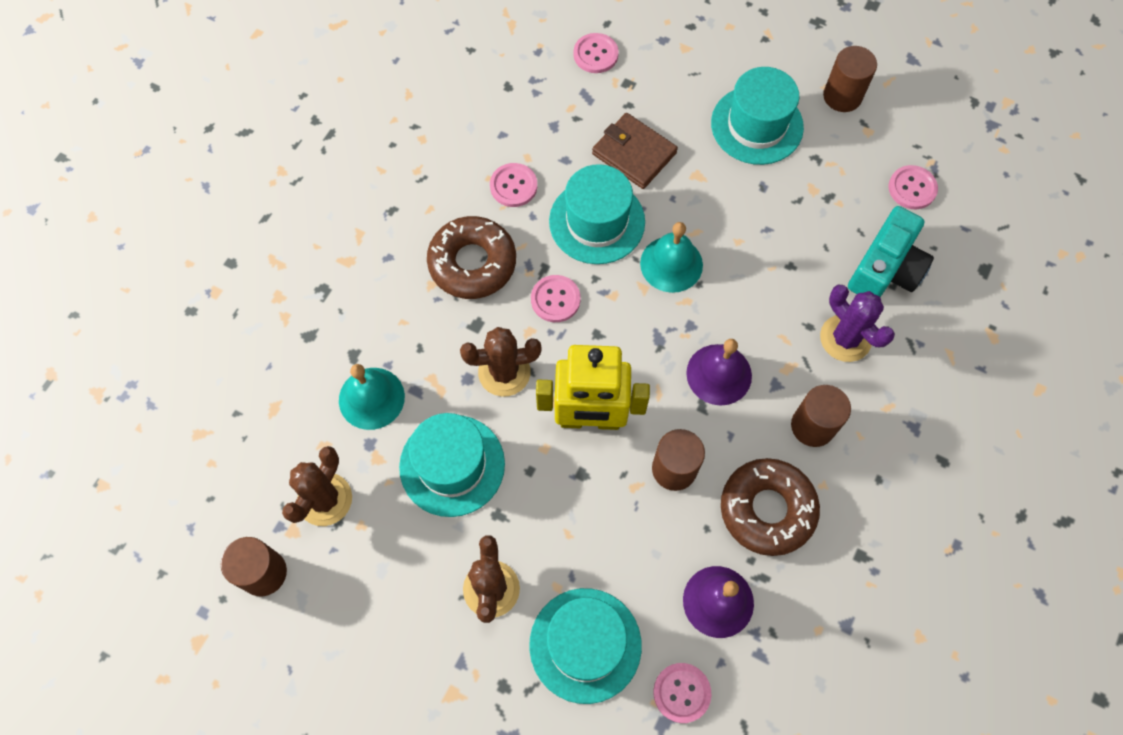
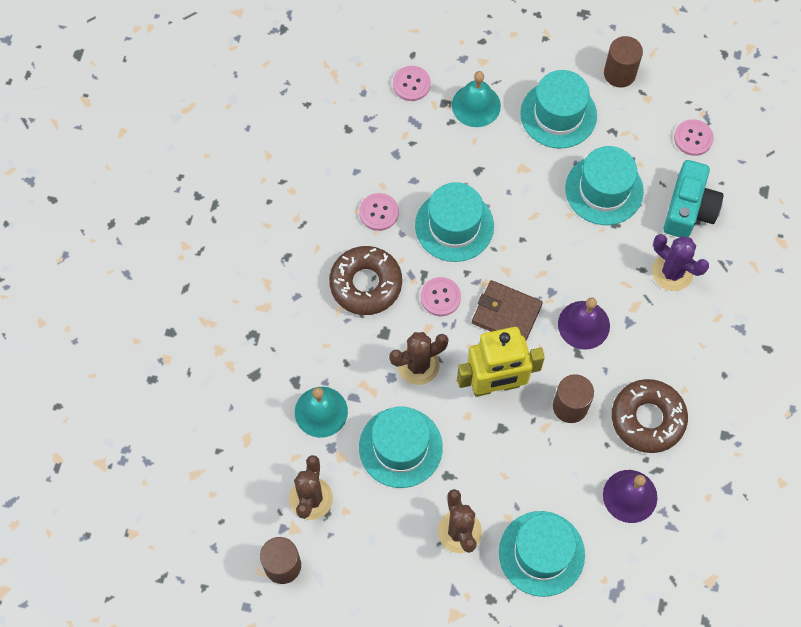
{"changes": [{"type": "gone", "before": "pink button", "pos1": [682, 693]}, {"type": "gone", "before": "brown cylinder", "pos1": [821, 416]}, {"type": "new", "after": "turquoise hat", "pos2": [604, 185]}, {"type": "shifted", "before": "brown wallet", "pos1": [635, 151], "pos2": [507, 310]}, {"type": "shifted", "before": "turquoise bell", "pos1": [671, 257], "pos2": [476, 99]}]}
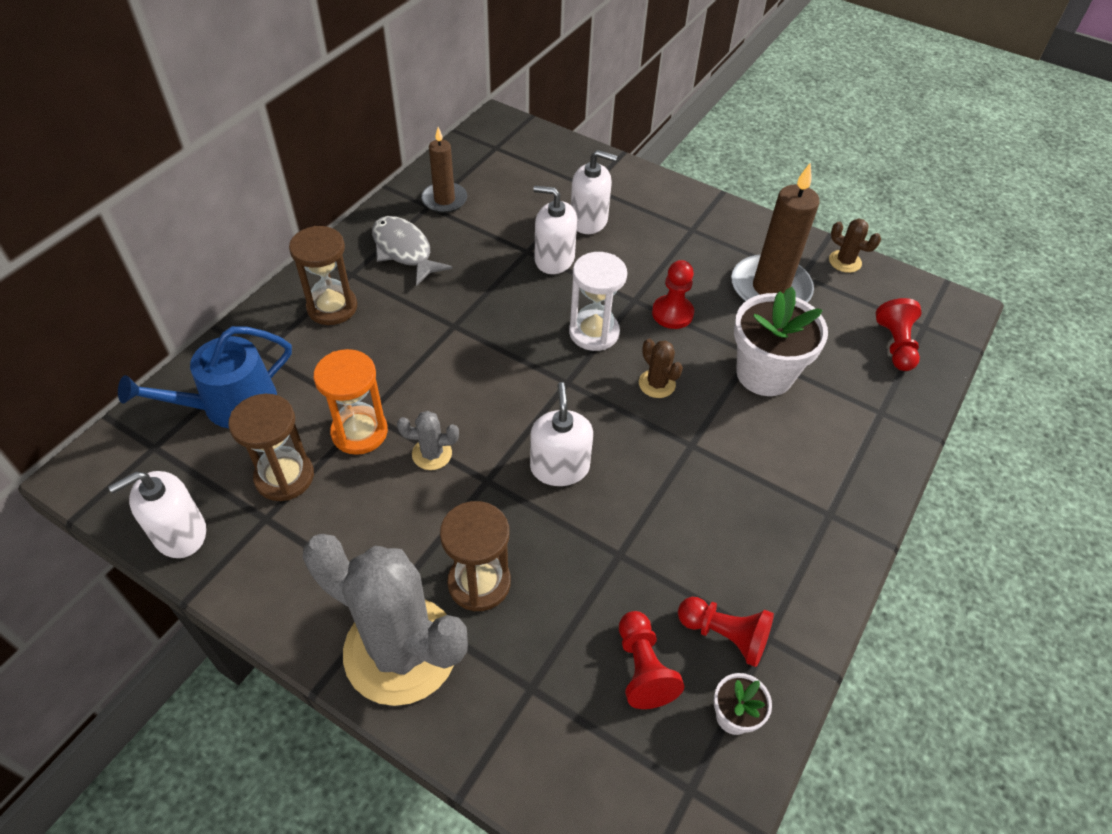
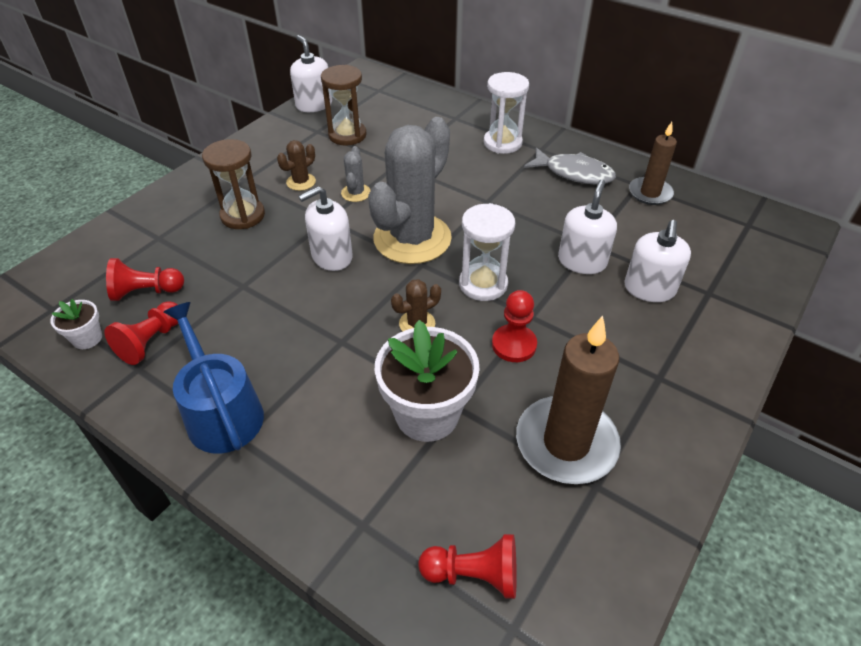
{"changes": [{"type": "gone", "before": "orange hourglass", "pos1": [350, 402]}, {"type": "shifted", "before": "blue watering can", "pos1": [205, 377], "pos2": [214, 378]}, {"type": "shifted", "before": "grey cactus", "pos1": [385, 620], "pos2": [410, 190]}, {"type": "shifted", "before": "brown cactus", "pos1": [855, 245], "pos2": [296, 165]}, {"type": "repainted", "before": "brown hourglass", "after": "white hourglass", "pos1": [323, 275], "pos2": [506, 113]}, {"type": "rotated", "before": "grey fish", "pos1": [412, 251], "pos2": [570, 166], "turn": 60}, {"type": "rotated", "before": "white soap dispenser", "pos1": [561, 434], "pos2": [326, 228], "turn": 150}]}
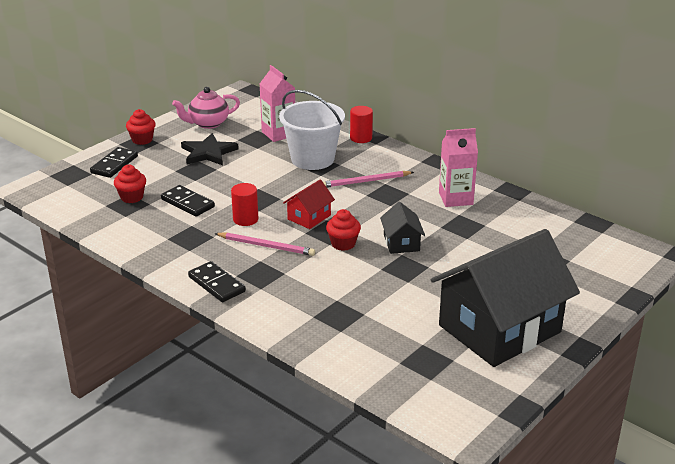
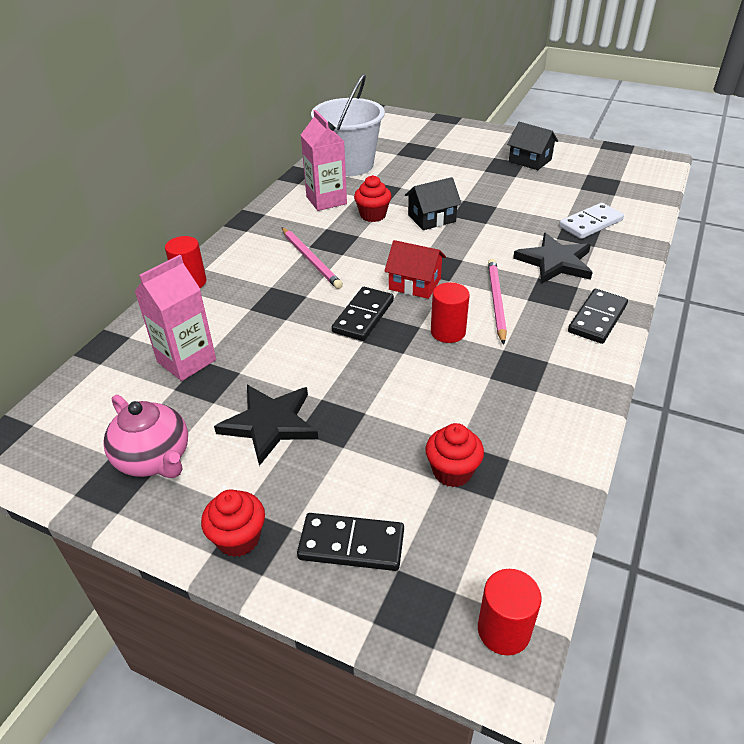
{"changes": [{"type": "new", "after": "red cylinder", "pos2": [510, 612]}, {"type": "new", "after": "black star", "pos2": [553, 258]}, {"type": "new", "after": "white domino", "pos2": [591, 221]}, {"type": "shifted", "before": "black domino", "pos1": [188, 201], "pos2": [363, 314]}, {"type": "shifted", "before": "white bucket", "pos1": [312, 130], "pos2": [348, 125]}, {"type": "shifted", "before": "red cupcake", "pos1": [343, 230], "pos2": [373, 198]}, {"type": "scaled", "before": "black house", "pos1": [505, 298], "pos2": [532, 146], "scale": 0.42}]}
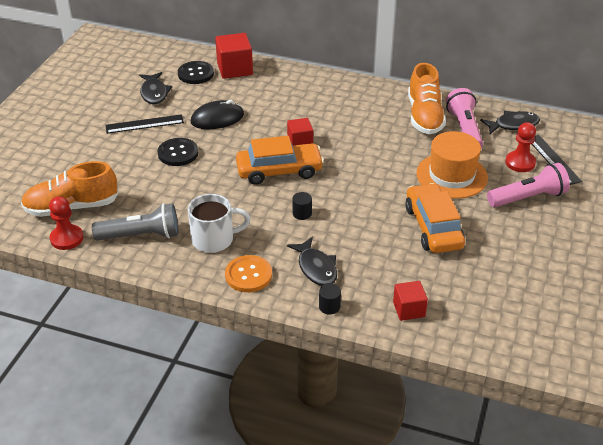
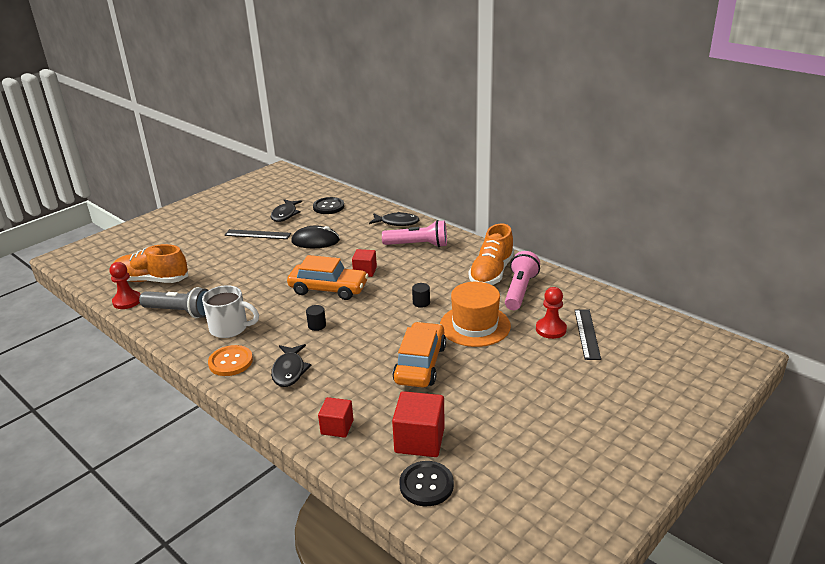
{"changes": [{"type": "shifted", "before": "black button", "pos1": [178, 152], "pos2": [427, 483]}, {"type": "shifted", "before": "red cube", "pos1": [234, 56], "pos2": [418, 424]}, {"type": "shifted", "before": "black cylinder", "pos1": [330, 299], "pos2": [421, 295]}, {"type": "shifted", "before": "black fish", "pos1": [510, 122], "pos2": [394, 219]}, {"type": "shifted", "before": "pink flashlight", "pos1": [528, 185], "pos2": [414, 233]}]}
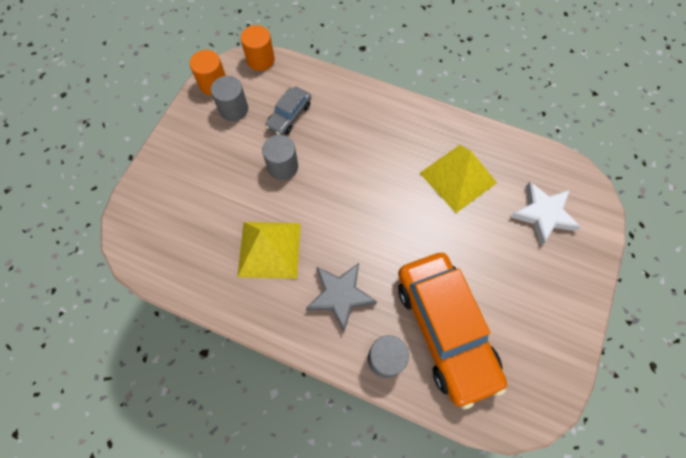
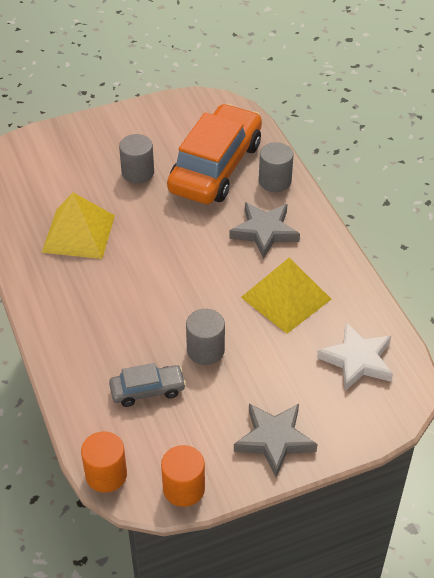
{"changes": [{"type": "new", "after": "grey star", "pos2": [275, 440]}, {"type": "shifted", "before": "grey cylinder", "pos1": [229, 98], "pos2": [136, 159]}, {"type": "shifted", "before": "white star", "pos1": [546, 213], "pos2": [355, 356]}]}
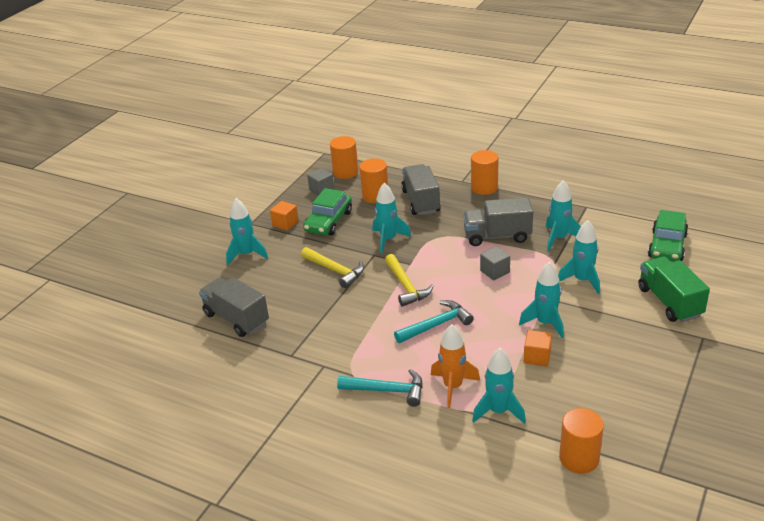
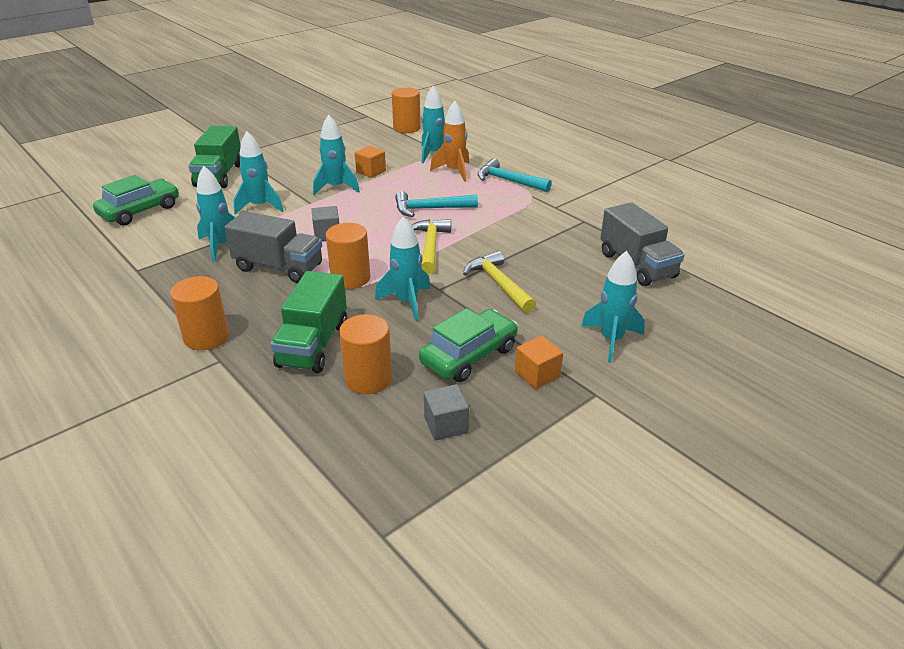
{"changes": [{"type": "shifted", "before": "orange cylinder", "pos1": [344, 157], "pos2": [348, 256]}, {"type": "repainted", "before": "grey truck", "after": "green truck", "pos1": [421, 189], "pos2": [309, 322]}]}
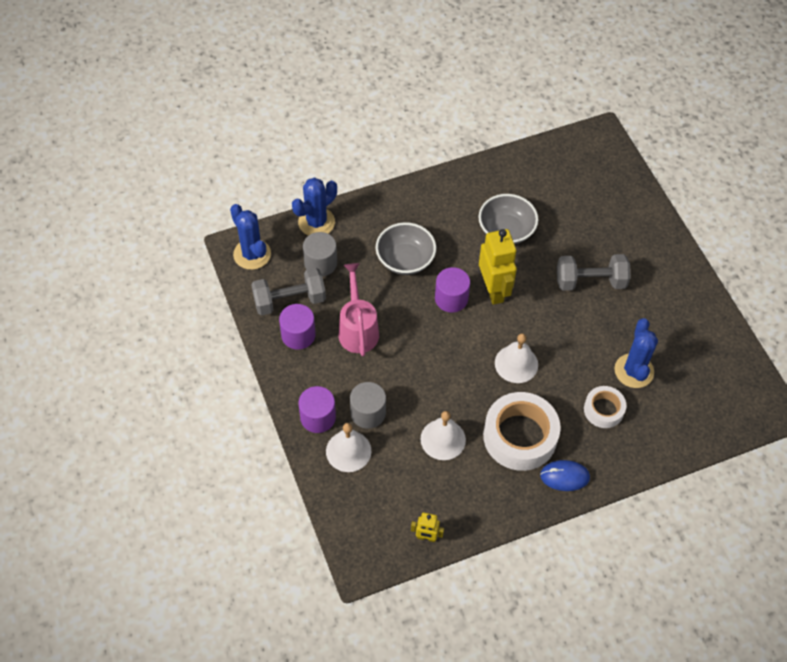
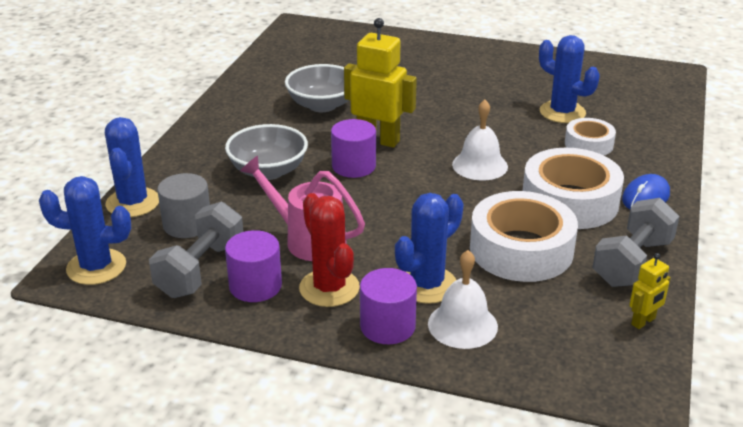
{"changes": [{"type": "new", "after": "red cactus", "pos2": [329, 250]}, {"type": "shifted", "before": "grey dumbbell", "pos1": [594, 272], "pos2": [635, 242]}, {"type": "swapped", "before": "grey cylinder", "after": "blue cactus", "pos1": [368, 405], "pos2": [429, 248]}, {"type": "swapped", "before": "white bell", "after": "white tape", "pos1": [443, 435], "pos2": [524, 236]}]}
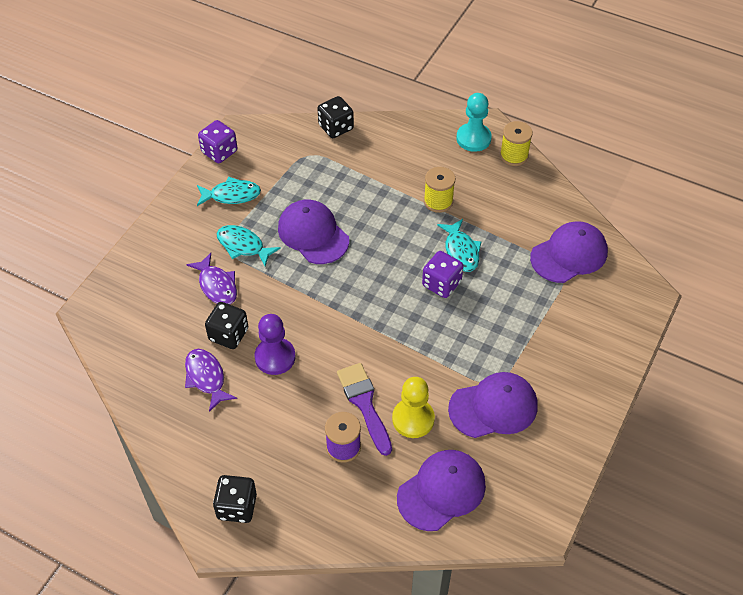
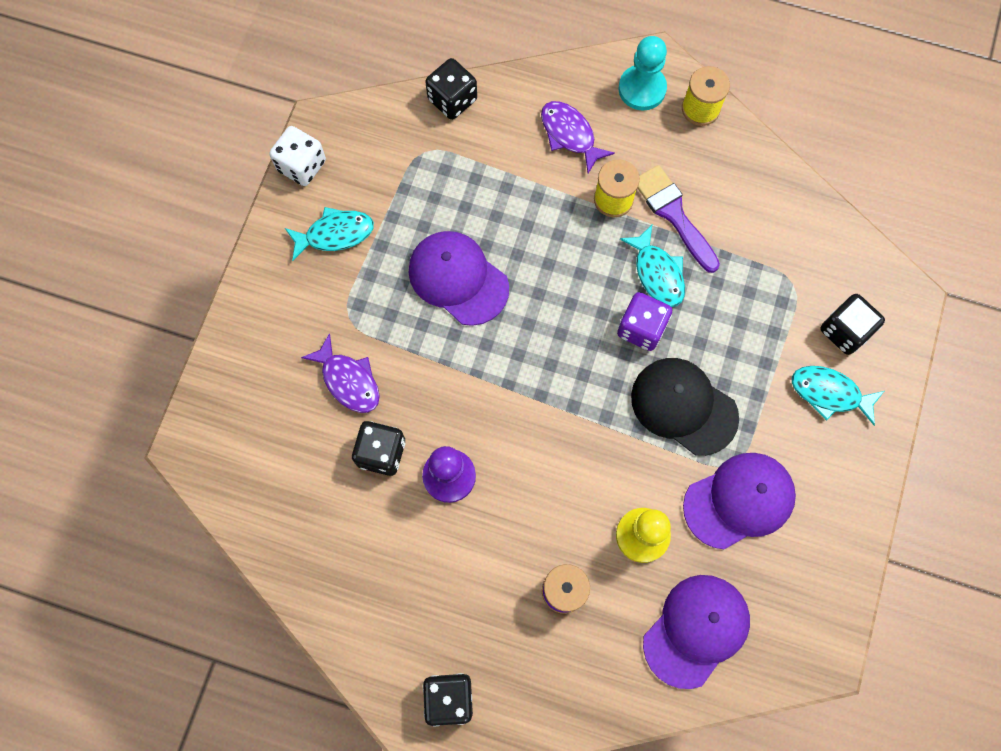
{"changes": [{"type": "gone", "before": "purple cap", "pos1": [569, 252]}, {"type": "new", "after": "black cap", "pos2": [685, 407]}, {"type": "new", "after": "black dice", "pos2": [852, 324]}, {"type": "shifted", "before": "purple fish", "pos1": [211, 380], "pos2": [578, 137]}, {"type": "shifted", "before": "turquoise fish", "pos1": [249, 245], "pos2": [838, 396]}, {"type": "shifted", "before": "purple brush", "pos1": [364, 409], "pos2": [678, 219]}, {"type": "repainted", "before": "purple dice", "after": "white dice", "pos1": [217, 141], "pos2": [297, 156]}]}
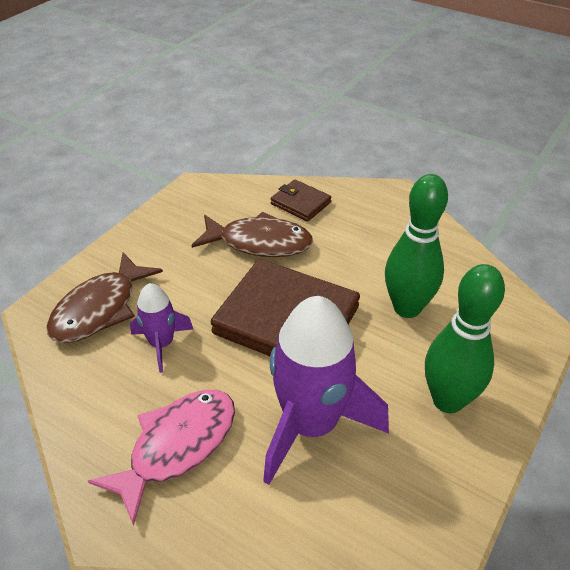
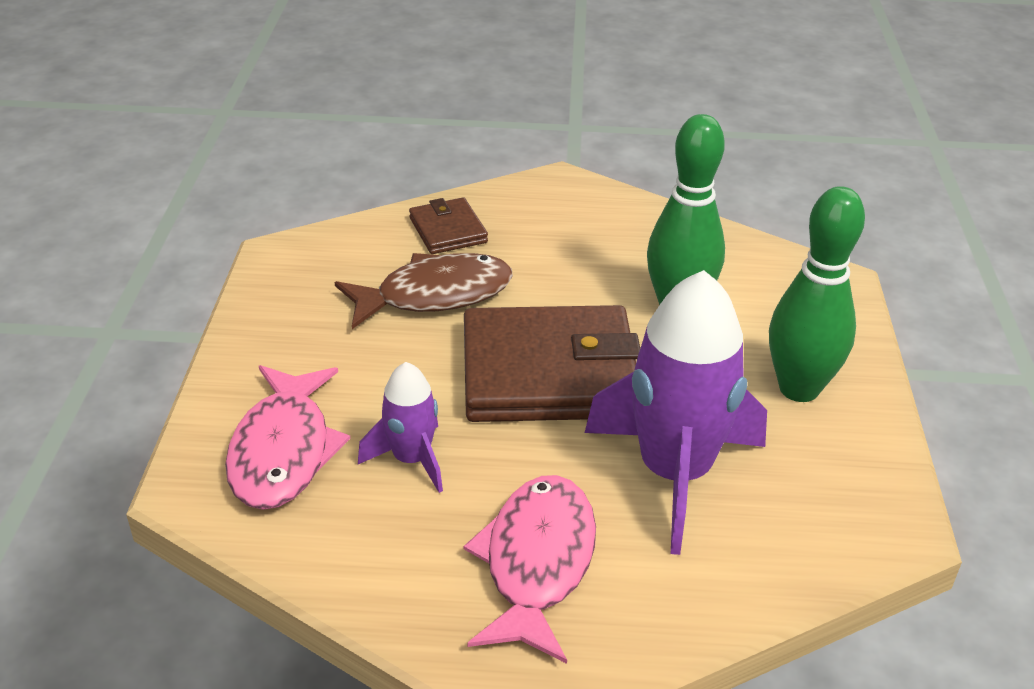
{"changes": [{"type": "repainted", "before": "brown fish", "after": "pink fish", "pos1": [104, 298], "pos2": [288, 437]}, {"type": "rotated", "before": "brown wallet", "pos1": [301, 200], "pos2": [448, 226], "turn": 60}]}
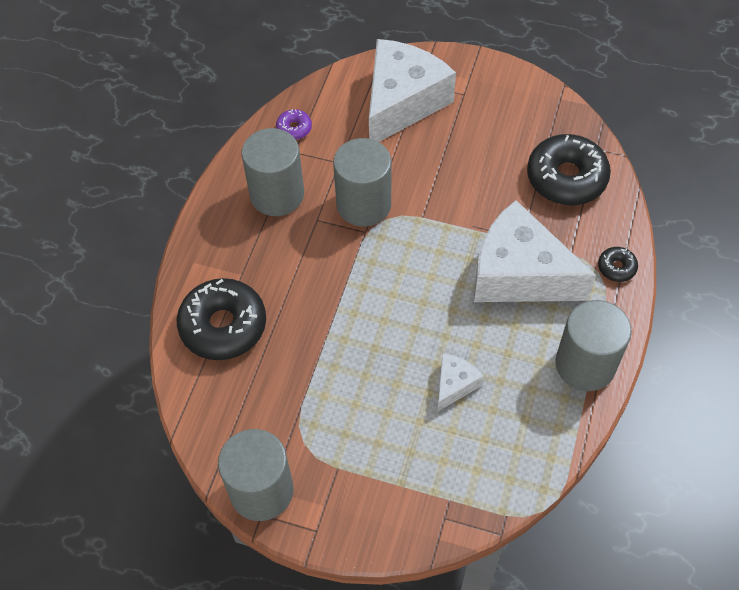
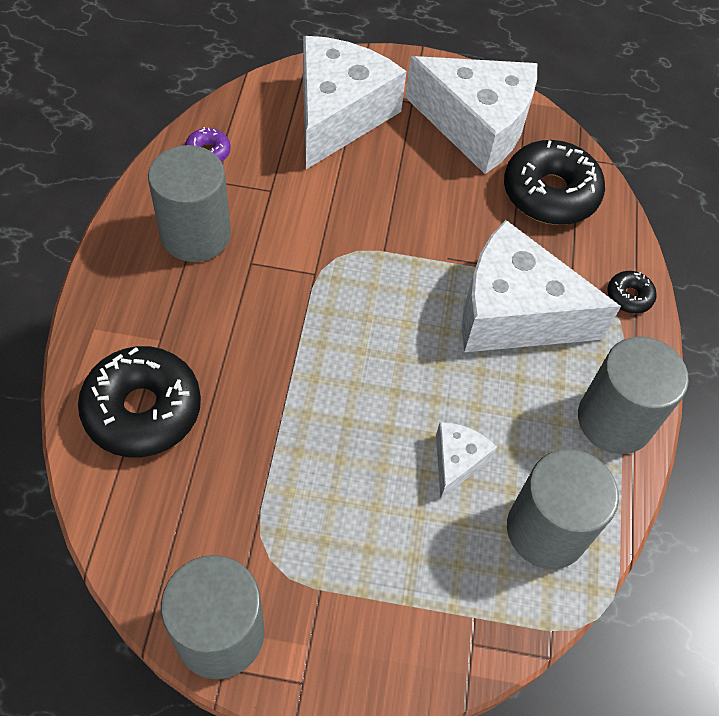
{"changes": [{"type": "new", "after": "white cheese", "pos2": [471, 115]}, {"type": "shifted", "before": "grey cylinder", "pos1": [362, 182], "pos2": [563, 509]}]}
